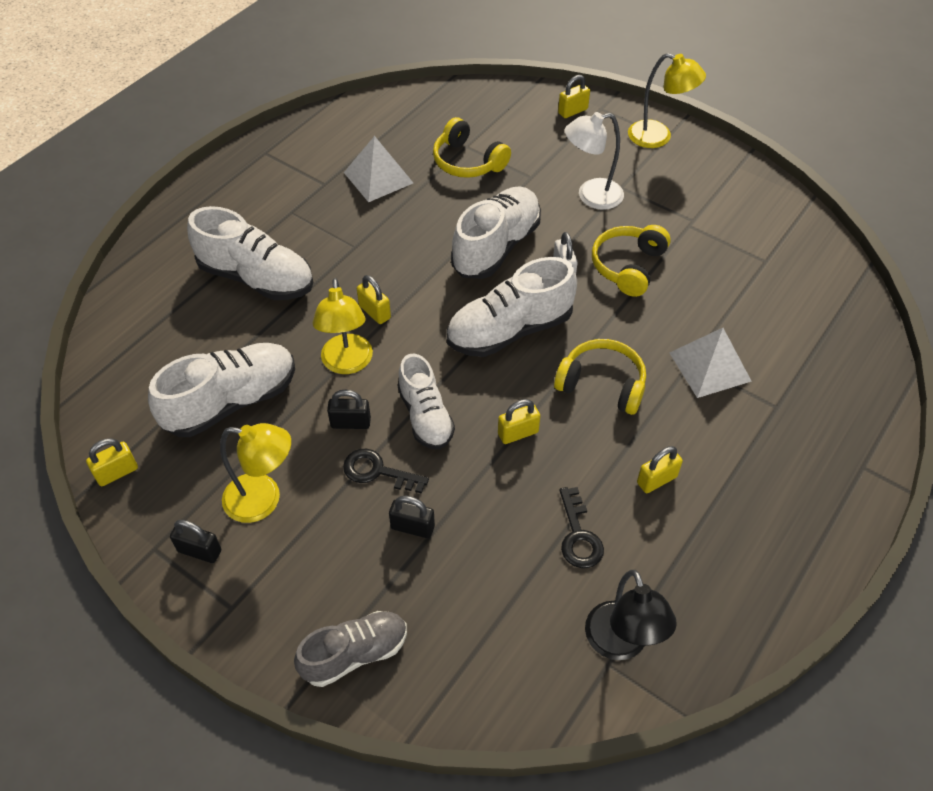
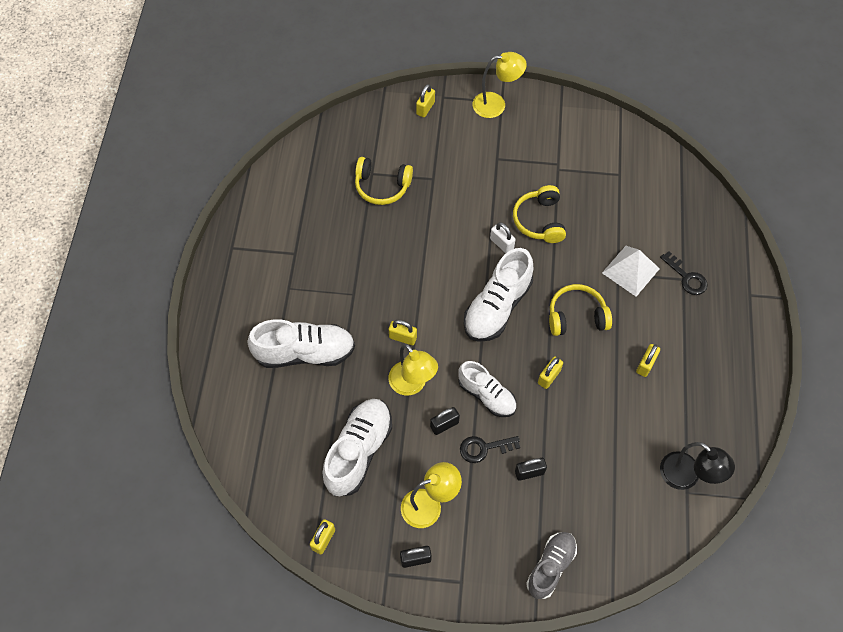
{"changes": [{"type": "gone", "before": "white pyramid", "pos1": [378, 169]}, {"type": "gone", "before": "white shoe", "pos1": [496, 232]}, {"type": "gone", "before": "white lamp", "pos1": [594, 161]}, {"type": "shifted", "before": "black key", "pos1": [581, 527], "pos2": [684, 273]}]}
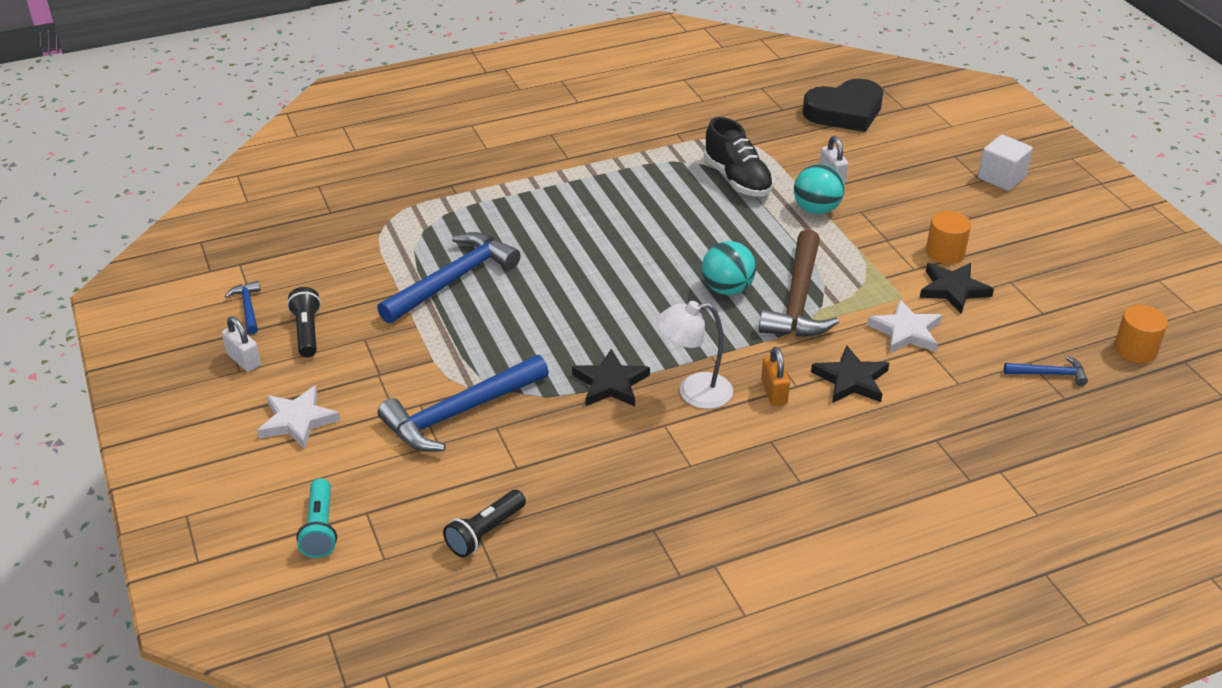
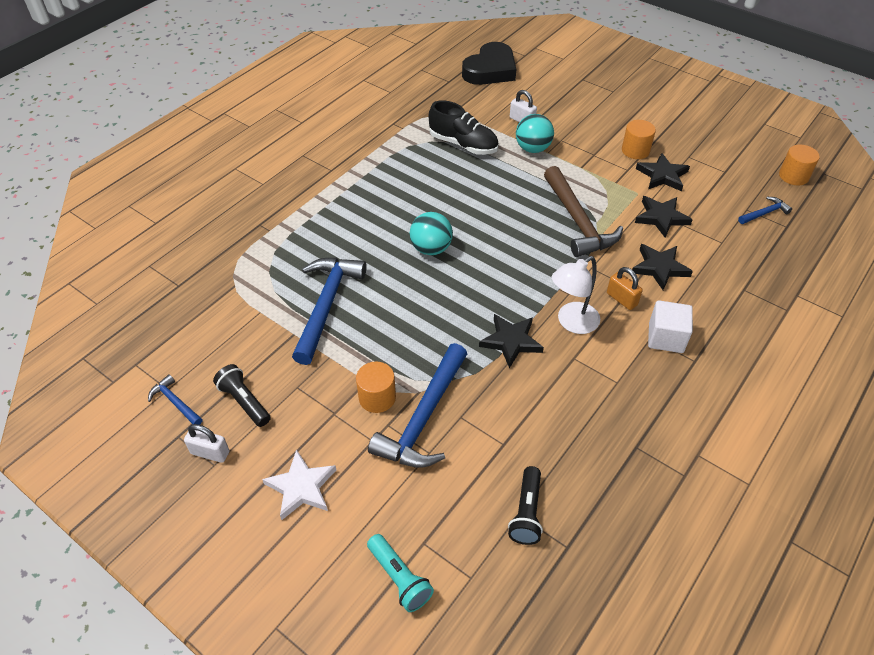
{"changes": [{"type": "new", "after": "orange cylinder", "pos2": [376, 387]}, {"type": "shifted", "before": "turquoise ball", "pos1": [729, 268], "pos2": [431, 233]}, {"type": "shifted", "before": "white cube", "pos1": [1005, 163], "pos2": [670, 326]}, {"type": "repainted", "before": "white star", "after": "black star", "pos1": [904, 326], "pos2": [664, 217]}]}
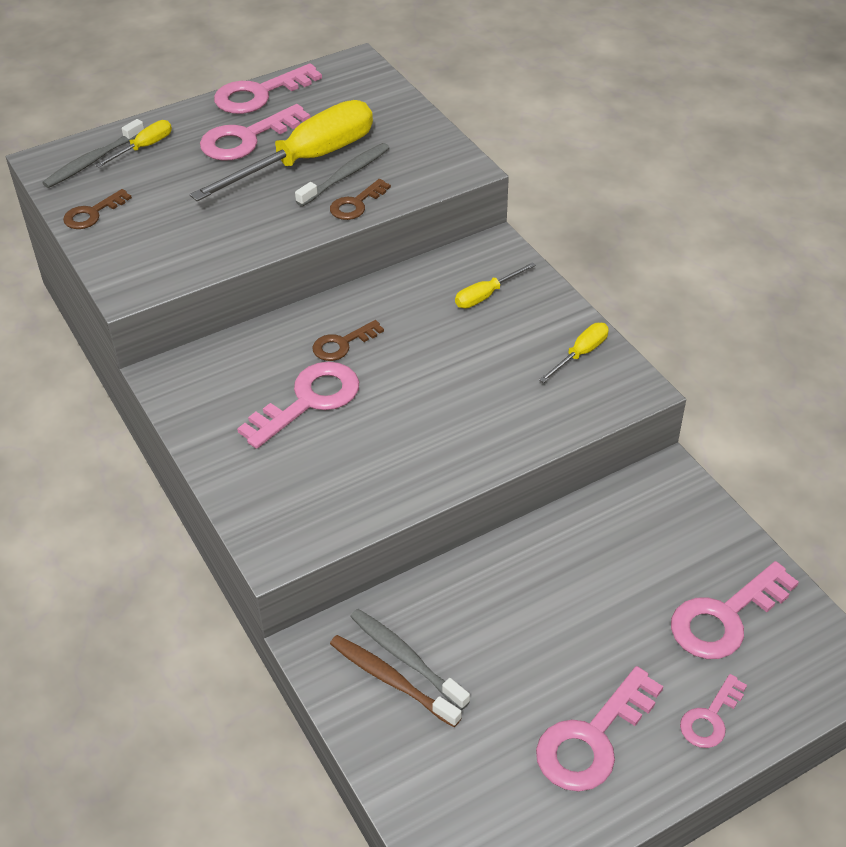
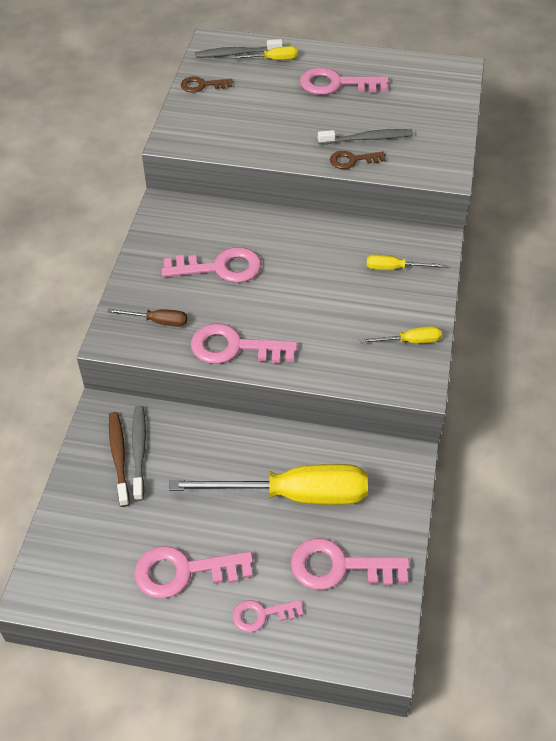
{"changes": [{"type": "gone", "before": "brown key", "pos1": [348, 340]}, {"type": "new", "after": "brown screwdriver", "pos2": [147, 318]}, {"type": "shifted", "before": "yellow screwdriver", "pos1": [281, 150], "pos2": [268, 484]}, {"type": "shifted", "before": "pink key", "pos1": [268, 88], "pos2": [244, 343]}]}
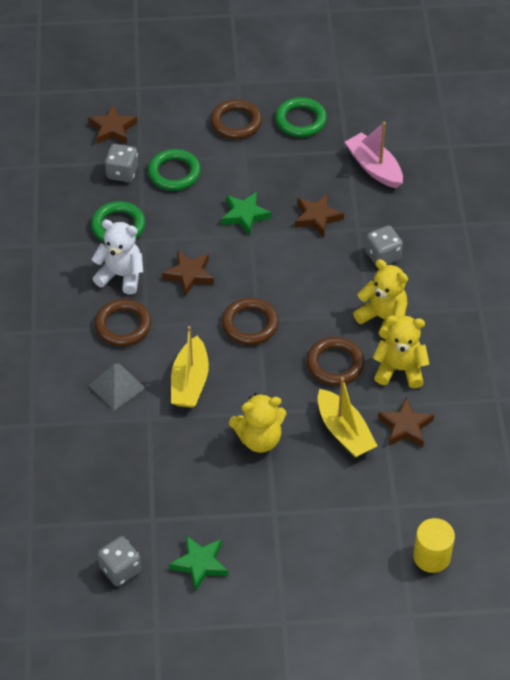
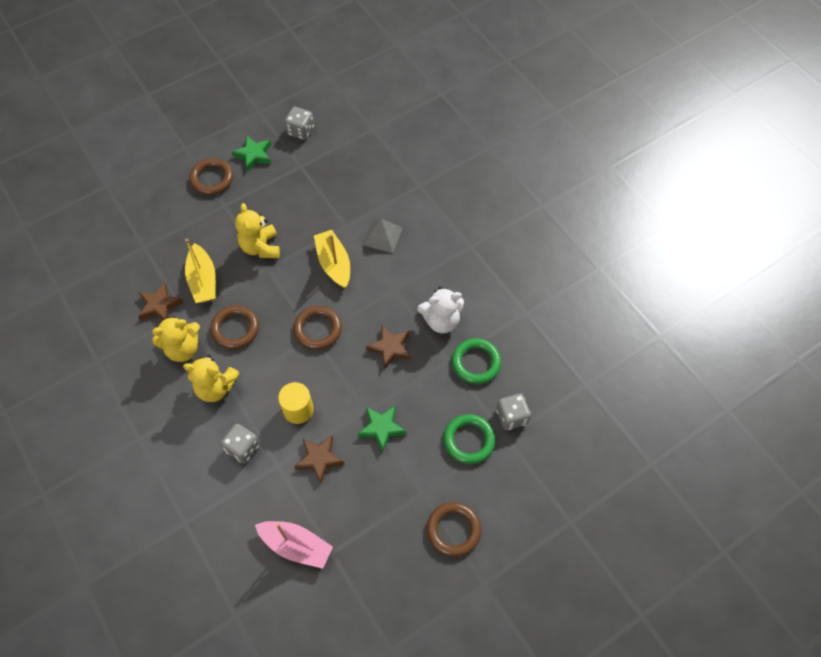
{"changes": [{"type": "gone", "before": "brown star", "pos1": [112, 124]}, {"type": "gone", "before": "green ring", "pos1": [301, 117]}, {"type": "shifted", "before": "brown ring", "pos1": [122, 322], "pos2": [211, 176]}, {"type": "shifted", "before": "yellow cylinder", "pos1": [434, 545], "pos2": [296, 403]}, {"type": "rotated", "before": "yellow teddy bear", "pos1": [257, 423], "pos2": [257, 230], "turn": -60}, {"type": "rotated", "before": "yellow boat", "pos1": [347, 417], "pos2": [200, 271], "turn": -135}]}
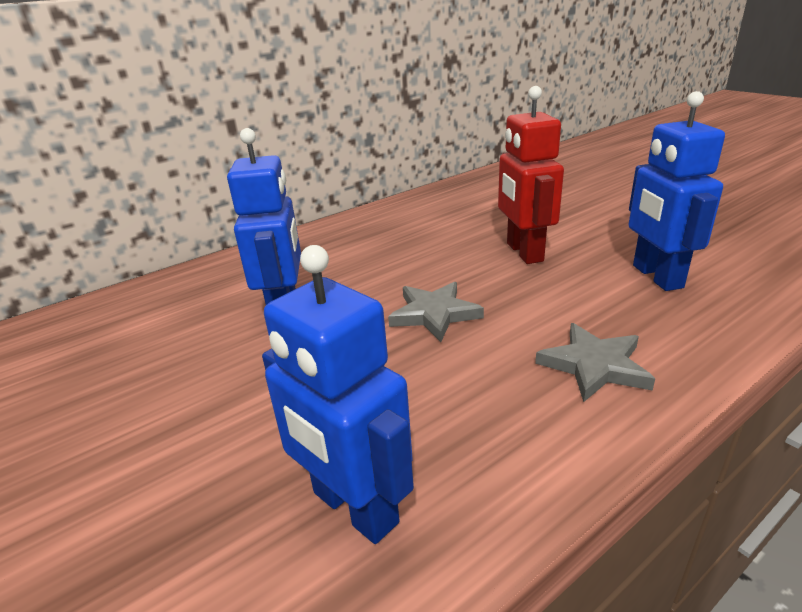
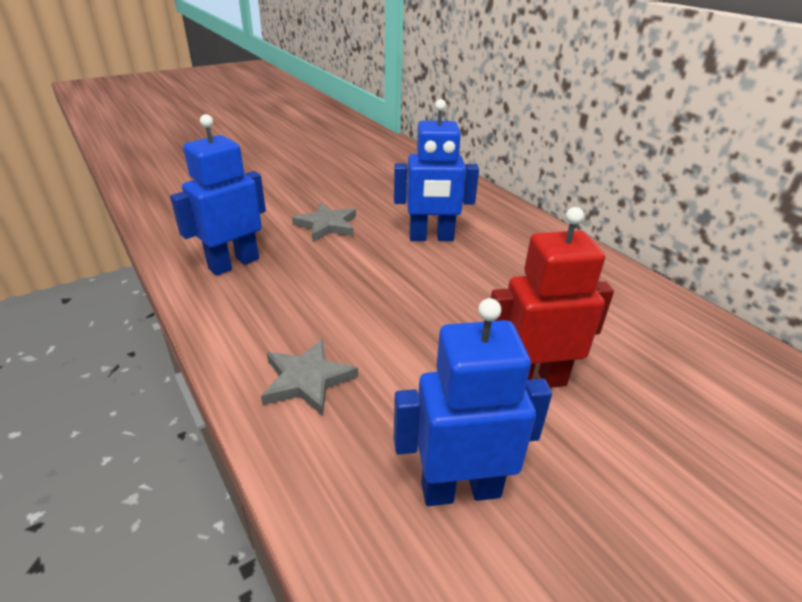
{"changes": [{"type": "shifted", "before": "grey star", "pos1": [436, 312], "pos2": [324, 222]}]}
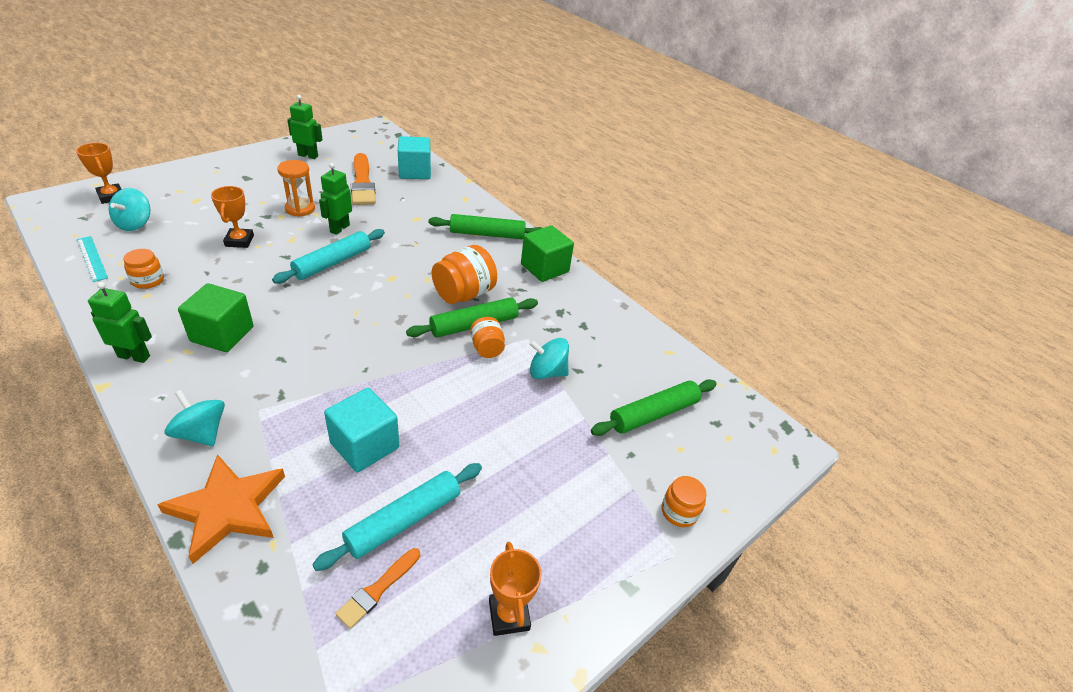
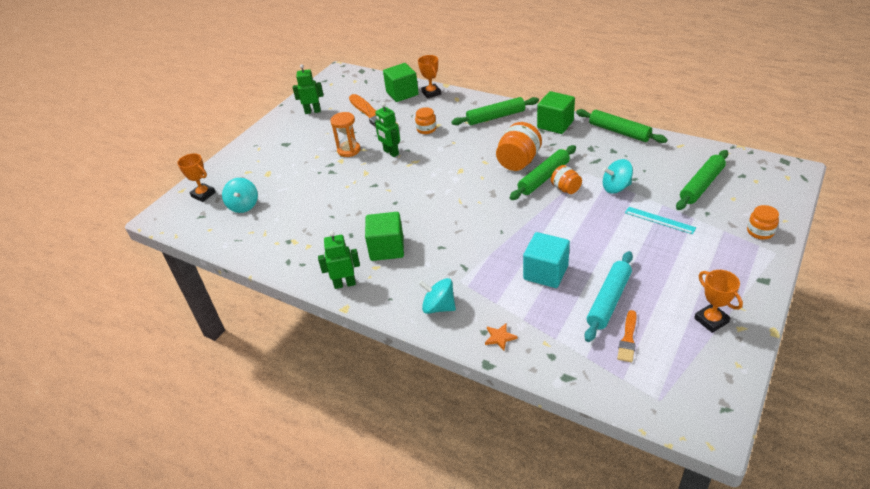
{"changes": [{"type": "gone", "before": "turquoise rolling pin", "pos1": [328, 256]}, {"type": "new", "after": "green rolling pin", "pos2": [622, 126]}, {"type": "shifted", "before": "turquoise ruler", "pos1": [92, 259], "pos2": [660, 220]}, {"type": "shifted", "before": "orange jar", "pos1": [143, 269], "pos2": [425, 120]}, {"type": "shifted", "before": "orange trophy", "pos1": [232, 217], "pos2": [429, 77]}, {"type": "repainted", "before": "turquoise cube", "after": "green cube", "pos1": [414, 157], "pos2": [401, 82]}, {"type": "rotated", "before": "green robot", "pos1": [335, 199], "pos2": [387, 129], "turn": -45}, {"type": "scaled", "before": "orange star", "pos1": [221, 509], "pos2": [501, 337], "scale": 0.41}]}
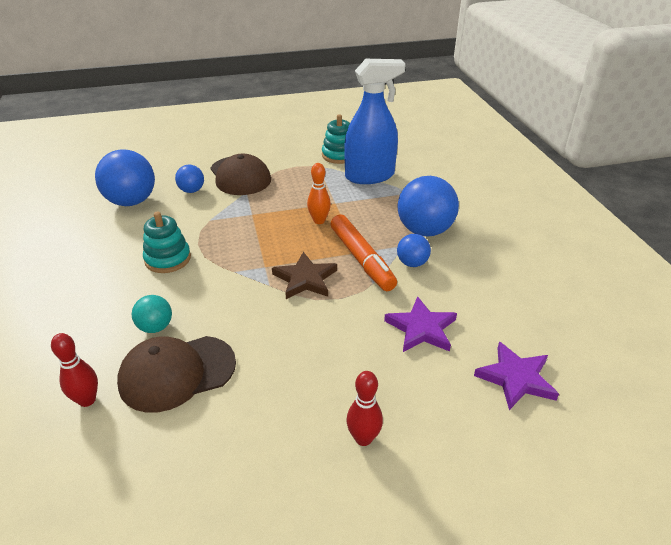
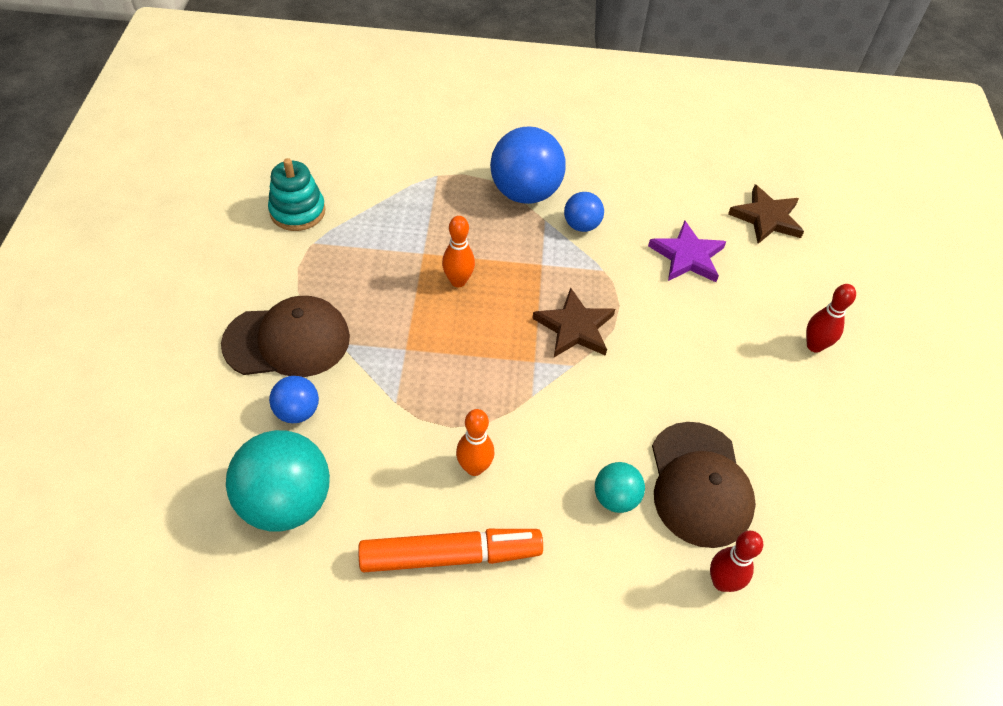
{"changes": [{"type": "gone", "before": "blue spray bottle", "pos1": [375, 121]}, {"type": "shifted", "before": "orange marker", "pos1": [364, 252], "pos2": [450, 550]}, {"type": "swapped", "before": "turquoise stacking toy", "after": "orange bowling pin", "pos1": [167, 242], "pos2": [475, 442]}, {"type": "repainted", "before": "blue ball", "after": "turquoise ball", "pos1": [125, 178], "pos2": [278, 480]}, {"type": "repainted", "before": "purple star", "after": "brown star", "pos1": [516, 376], "pos2": [766, 214]}]}
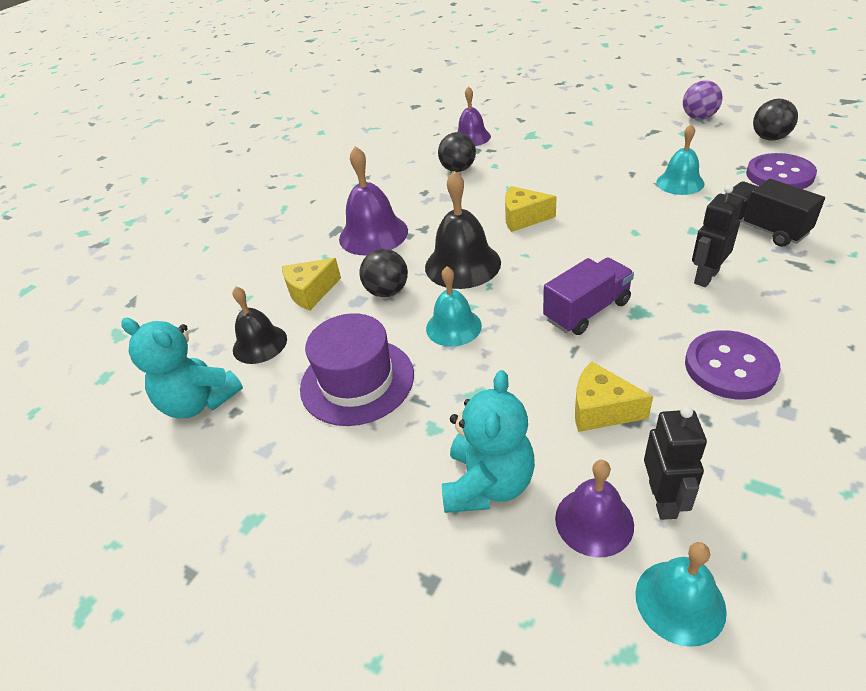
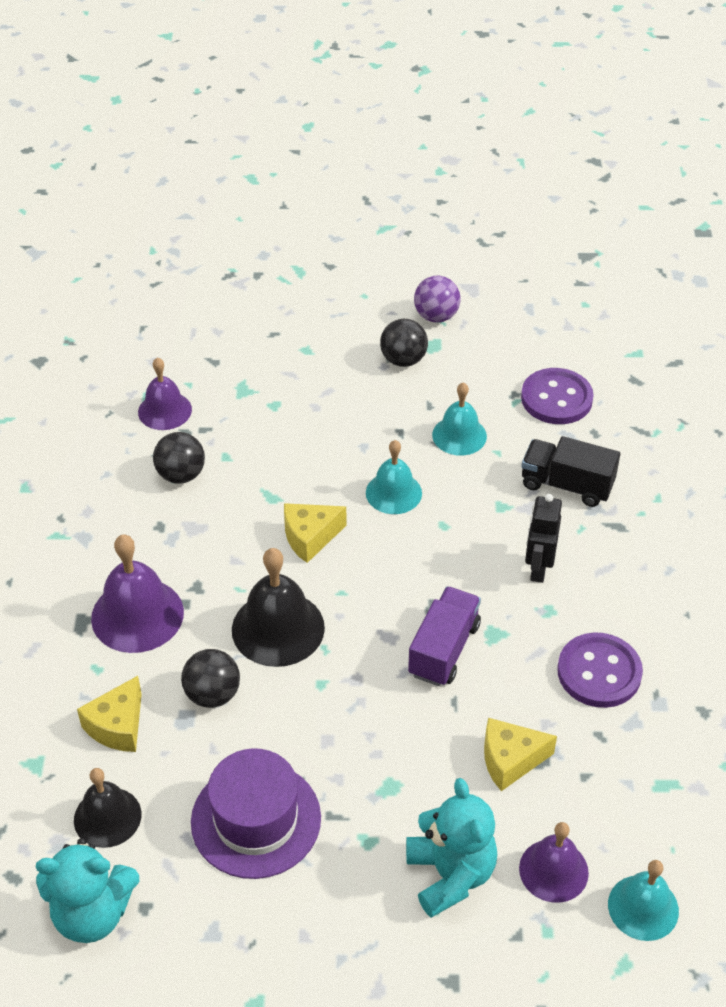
{"changes": [{"type": "gone", "before": "black robot", "pos1": [675, 463]}, {"type": "shifted", "before": "turquoise bell", "pos1": [454, 306], "pos2": [394, 477]}, {"type": "shifted", "before": "black ball", "pos1": [775, 120], "pos2": [404, 343]}]}
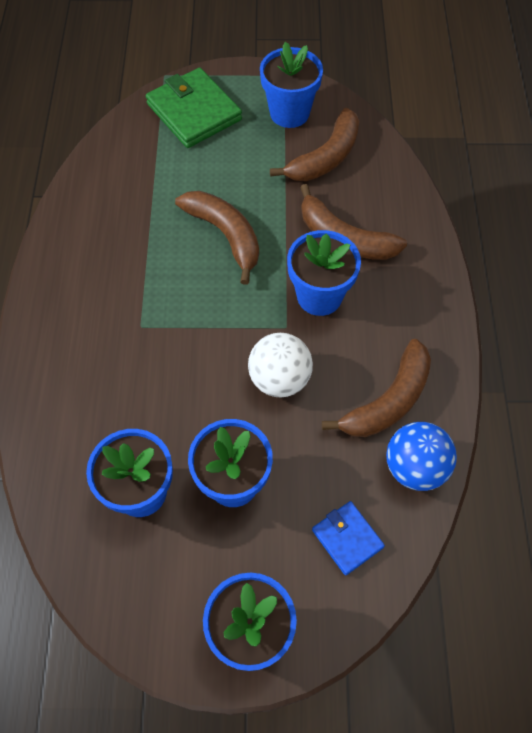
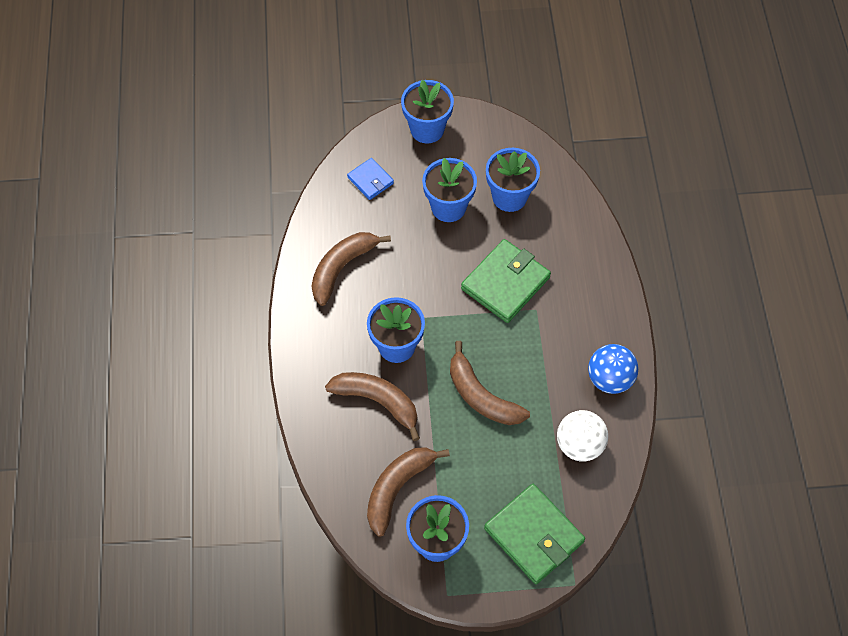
{"changes": [{"type": "new", "after": "green wallet", "pos2": [506, 281]}, {"type": "shifted", "before": "white ball", "pos1": [280, 365], "pos2": [582, 436]}, {"type": "shifted", "before": "blue ball", "pos1": [421, 456], "pos2": [613, 369]}]}
